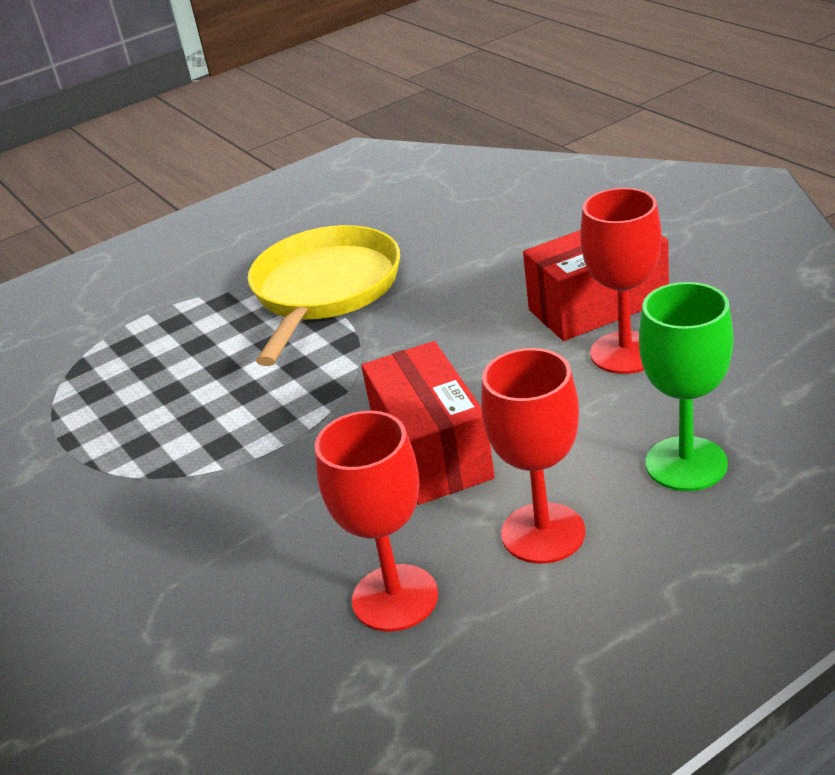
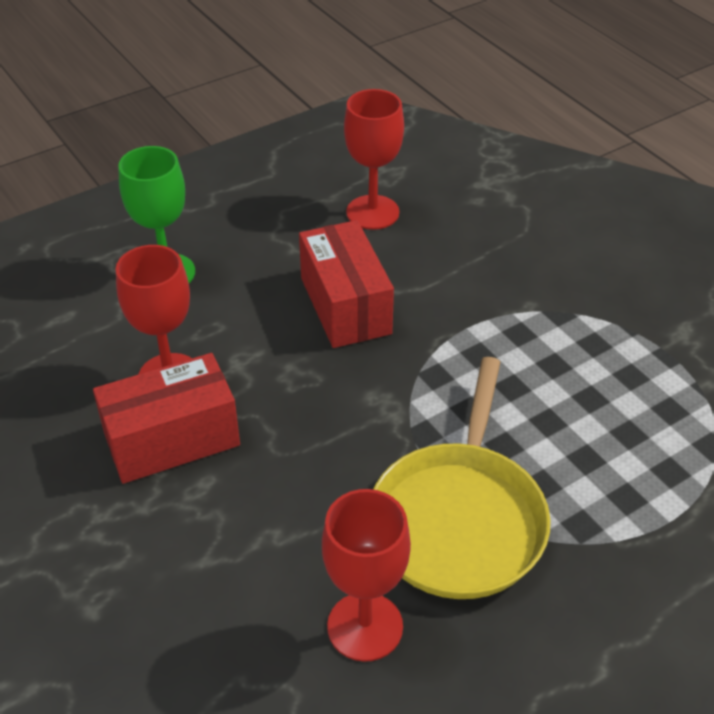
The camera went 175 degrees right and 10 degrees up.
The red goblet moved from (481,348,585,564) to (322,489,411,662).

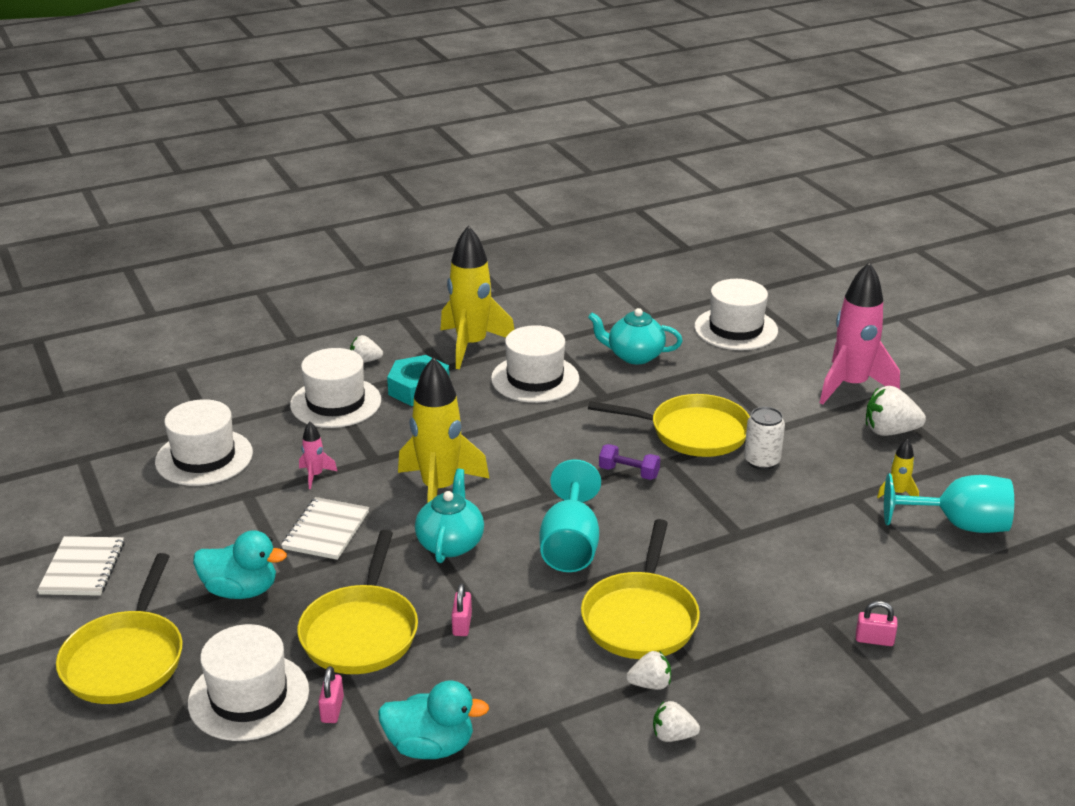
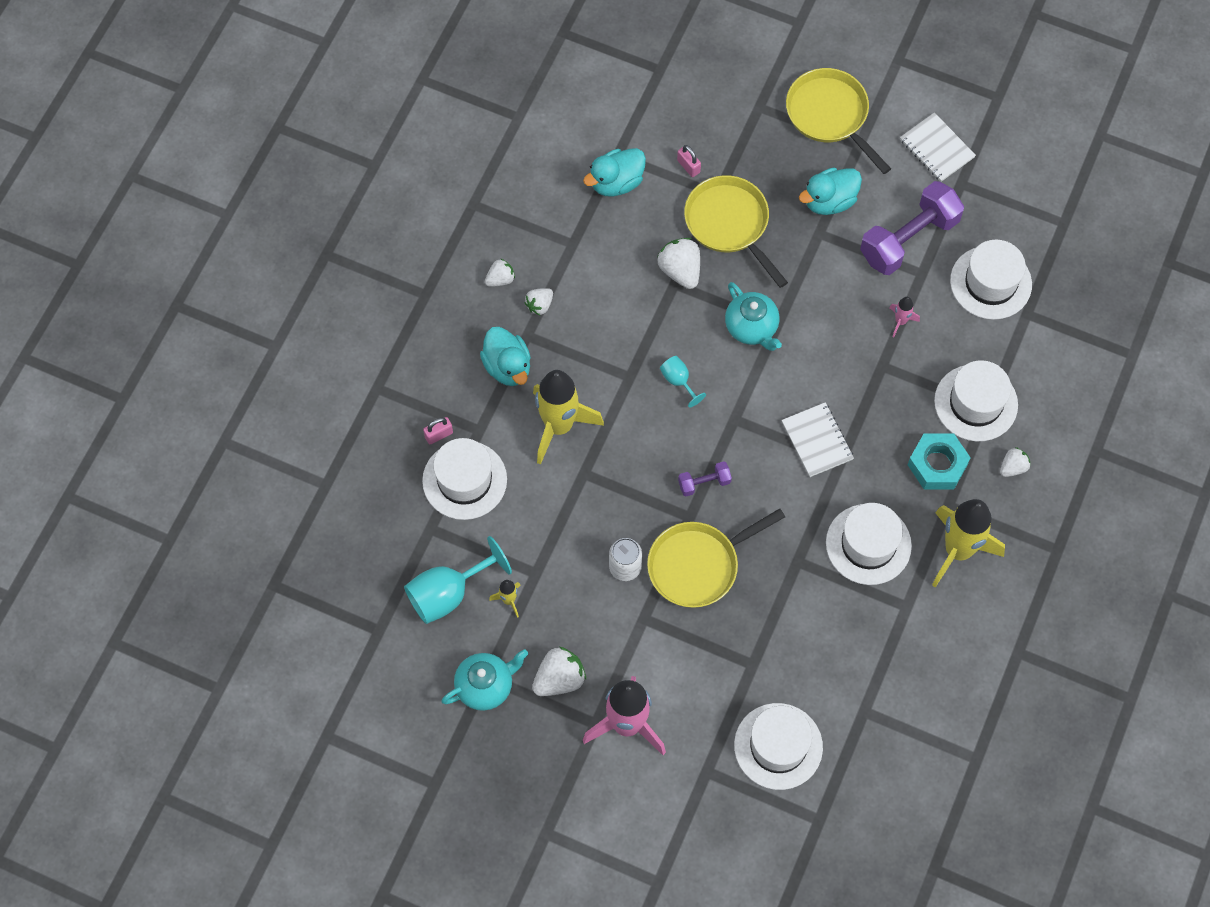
The camera went 140 degrees right and 35 degrees up.
The white hat moved from (188,624,309,741) to (422,438,507,520).
The white notebook moved from (281,497,369,560) to (782,402,854,477).
The yellow rocket moved from (398,357,490,502) to (533,370,604,465).
The pink padlock at (452,583,472,636) was replaced by the white strawberry at (657,238,700,289).
The turquoise goblet at (540,459,601,572) changed to 0.52 times the size.
The yellow pan at (581,519,700,659) disappeared.
The turquoise teapot moved from (588,308,683,364) to (441,649,528,711).
The turquoise duck at (480,327,531,386) appeared.
The purple dumbbell at (860,181,964,275) appeared.

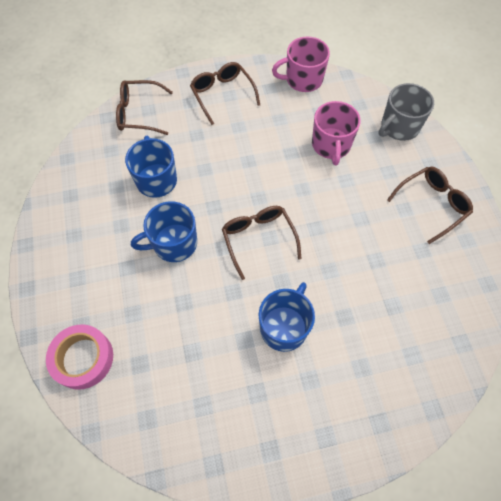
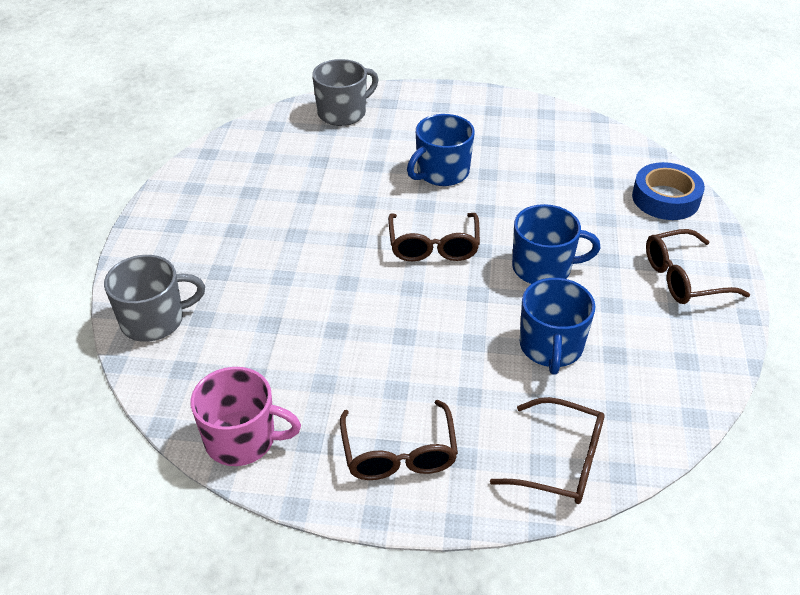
The camera went 160 degrees left and 20 degrees down.
The pink tape at (46,324,113,390) became the blue tape at (632,162,705,220).
The pink mug at (312,101,361,165) disappeared.
The brown glasses moved from (387,166,473,244) to (646,229,750,304).
The grey mug at (312,59,379,126) appeared.

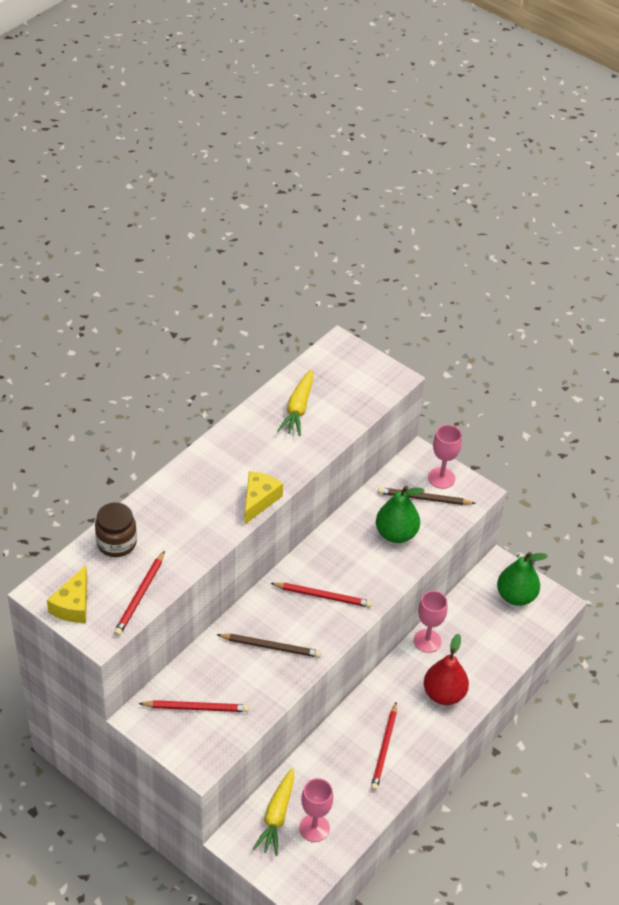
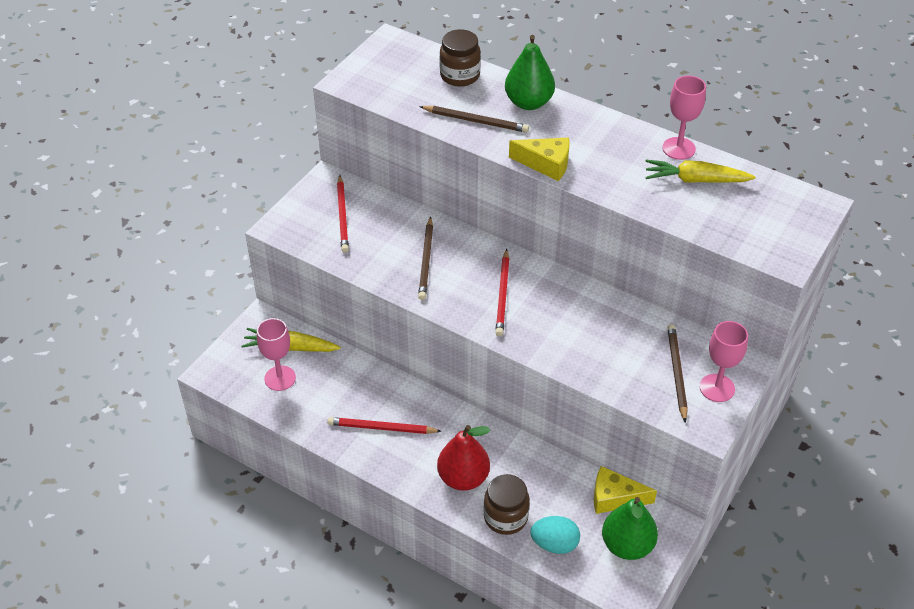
The camera went 85 degrees right and 0 degrees up.
The yellow cheese moved from (47,565,87,623) to (594,466,657,514).
The red pencil at (114,551,165,636) disappeared.
The green pear moved from (376,485,425,543) to (505,35,555,110).
The pink goblet moved from (414,591,448,653) to (662,76,706,160).
The brown pencil at (419,106,529,133) appeared.
The brown jar at (483,474,530,535) appeared.
The turquoise egg at (530,516,580,554) appeared.

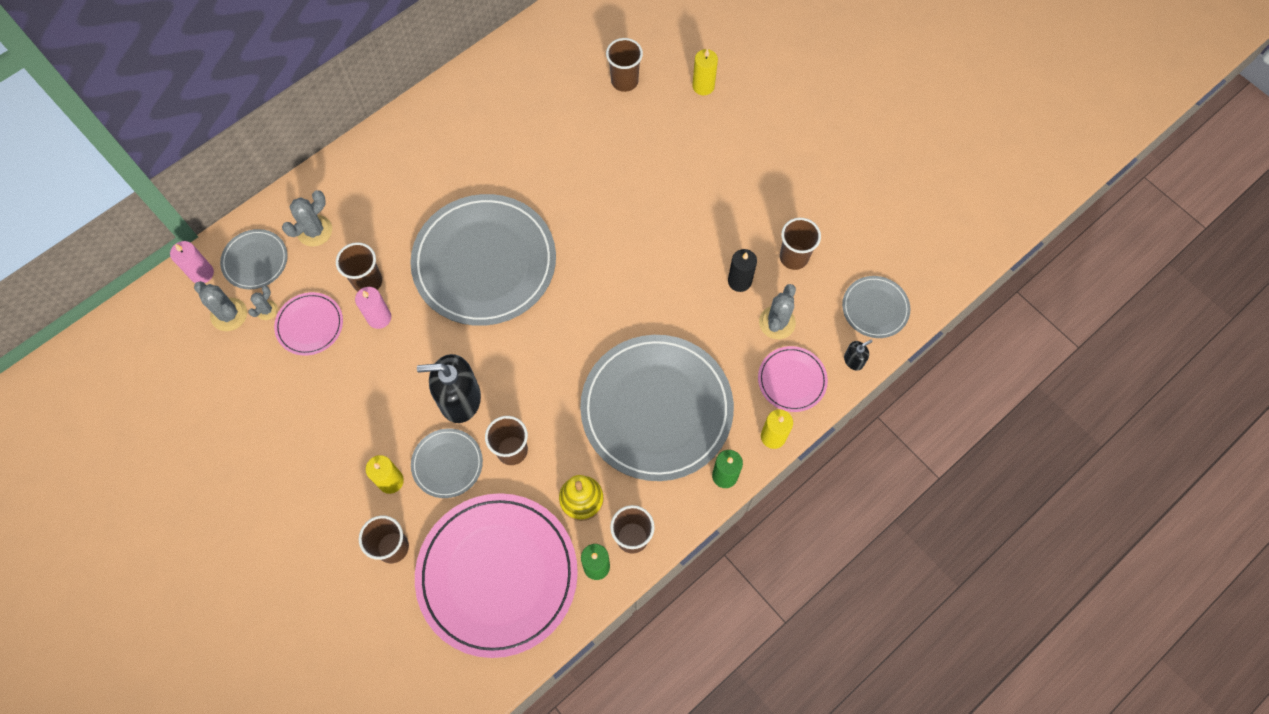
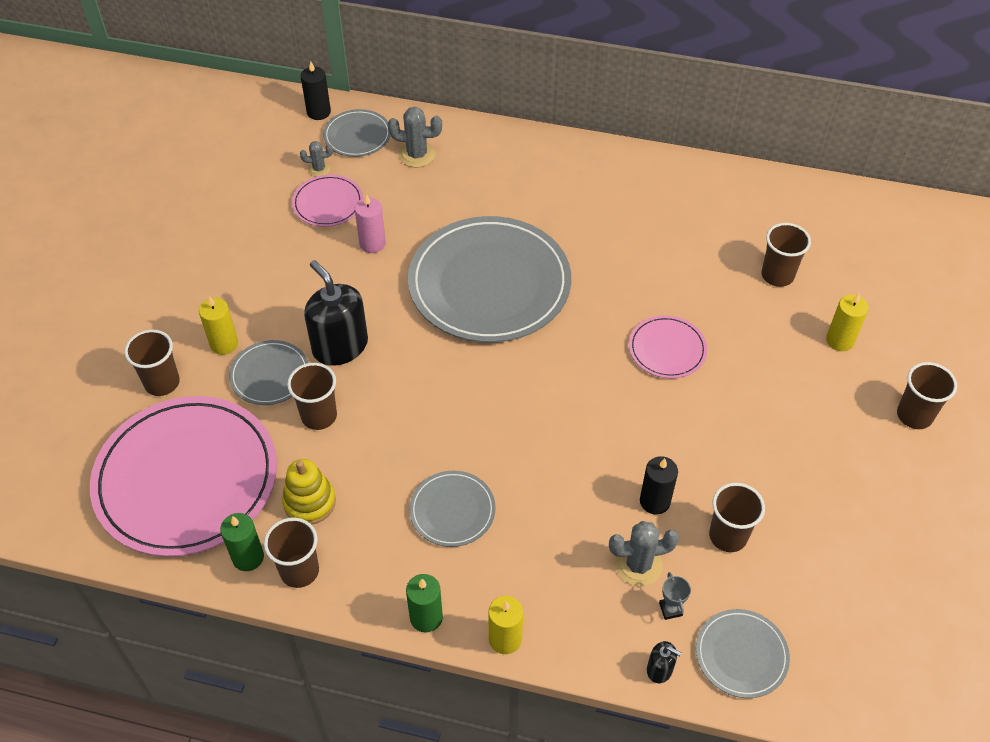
The camera went 55 degrees right and 15 degrees down.
The pink candle at (170,241,214,283) became the black candle at (301,62,331,120).
The grey cactus at (194,281,247,331) disappeared.
The brown cup moved from (336,242,382,292) to (897,362,957,429).
The grey plate at (580,335,734,481) changed to 0.46 times the size.
The pink plate moved from (758,346,828,412) to (629,315,707,378).
The grey trophy at (659,572,691,620) appeared.

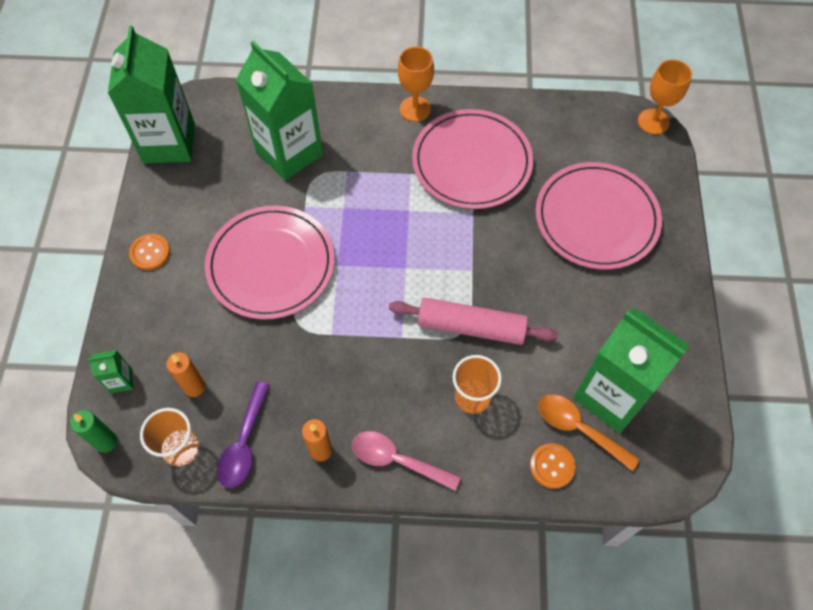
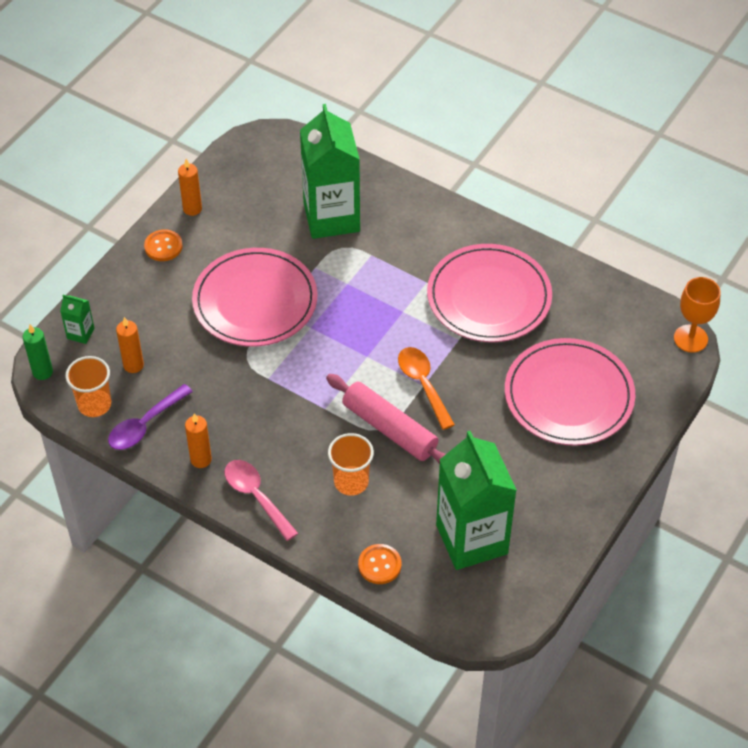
The camera went 30 degrees right and 10 degrees down.
The green carton at (108,26,195,163) disappeared.
The orange goblet at (398,46,434,122) disappeared.
The orange spoon moved from (538,394,640,471) to (398,347,455,430).
The orange candle at (178,159,202,216) appeared.

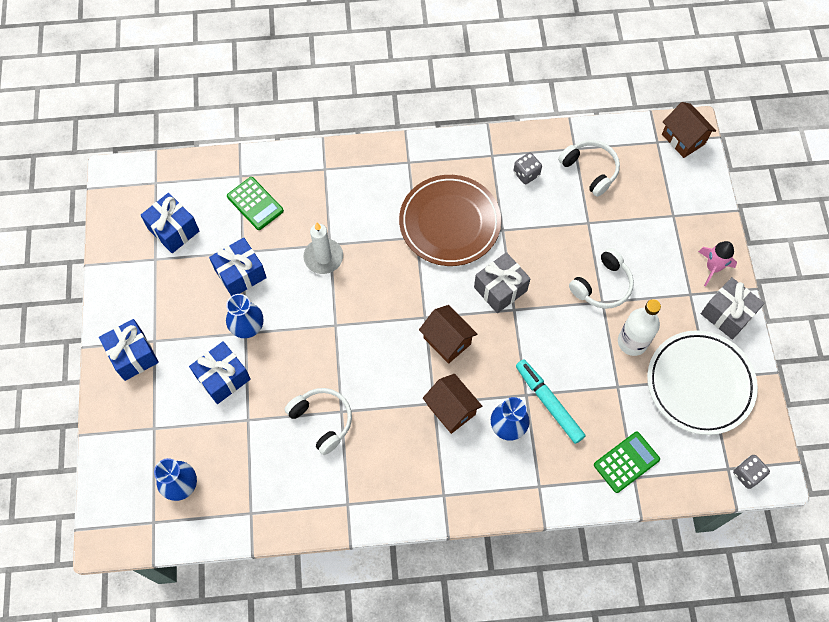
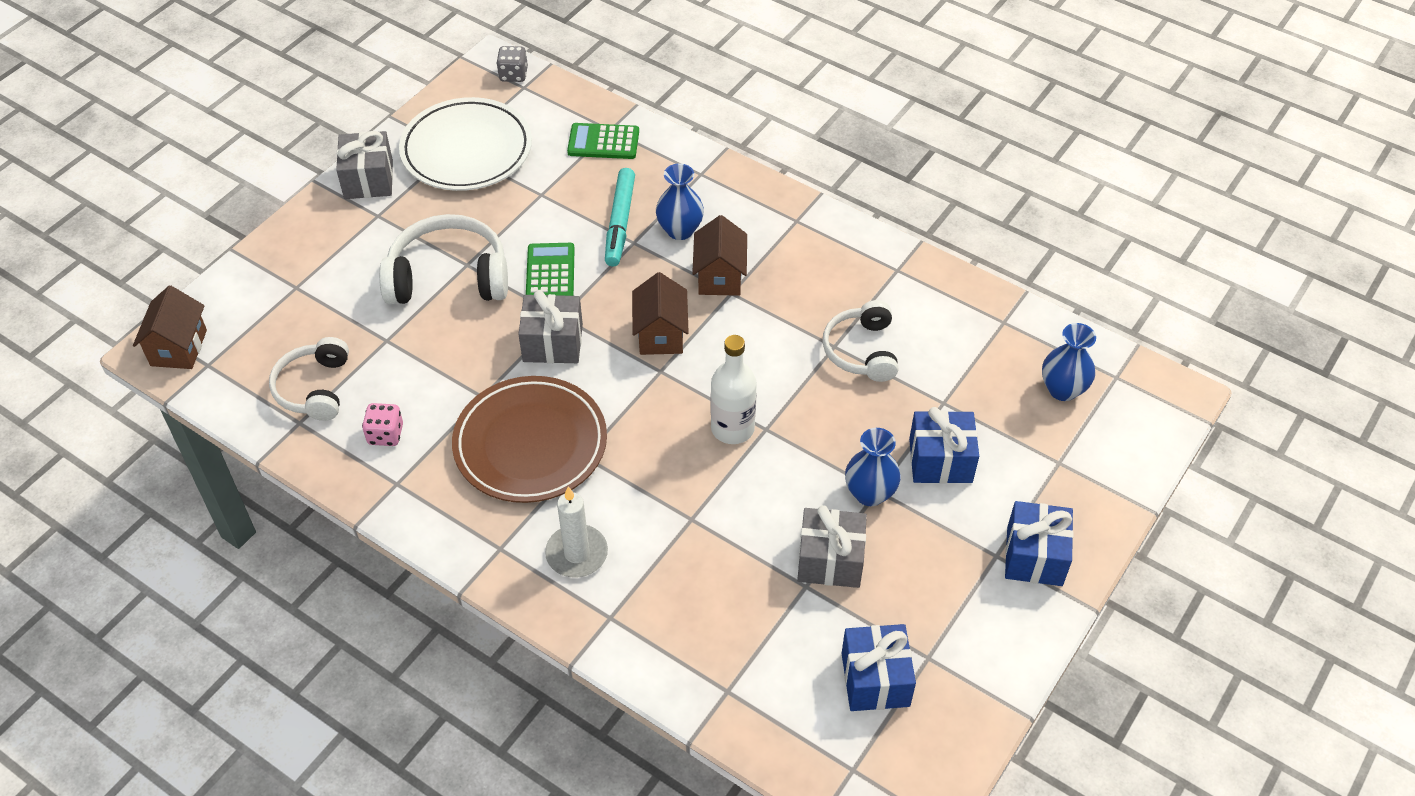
The camera went 140 degrees left and 15 degrees down.
The blue gift at (209,238,267,296) became the grey gift at (797,505,867,588).
The green calculator moved from (227,177,284,230) to (526,243,575,296).
The white candle moved from (304,223,343,274) to (545,486,608,577).
The grey dice at (513,152,542,184) became the pink dice at (362,403,403,446).
The white headphones at (569,248,634,309) changed to 1.52 times the size.
The white bottle moved from (618,299,661,356) to (711,335,757,444).
The pink rocket at (698,241,737,287) disappeared.

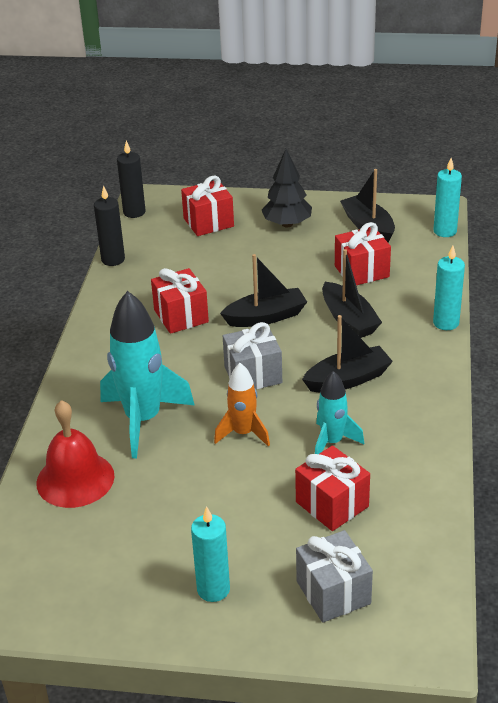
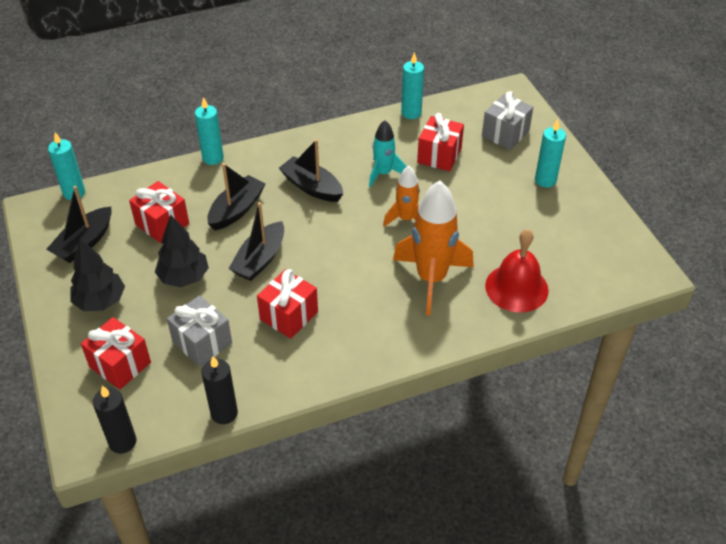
The camera went 120 degrees left and 10 degrees up.
The turquoise rocket at (100,291,195,458) became the orange rocket at (393,180,474,315).
The black boat at (220,254,307,327) turned 105 degrees counterclockwise.
The grey gift moved from (223,322,282,389) to (167,295,232,367).
The black tree at (155,214,209,287) appeared.
The turquoise candle at (401,52,424,119) appeared.

